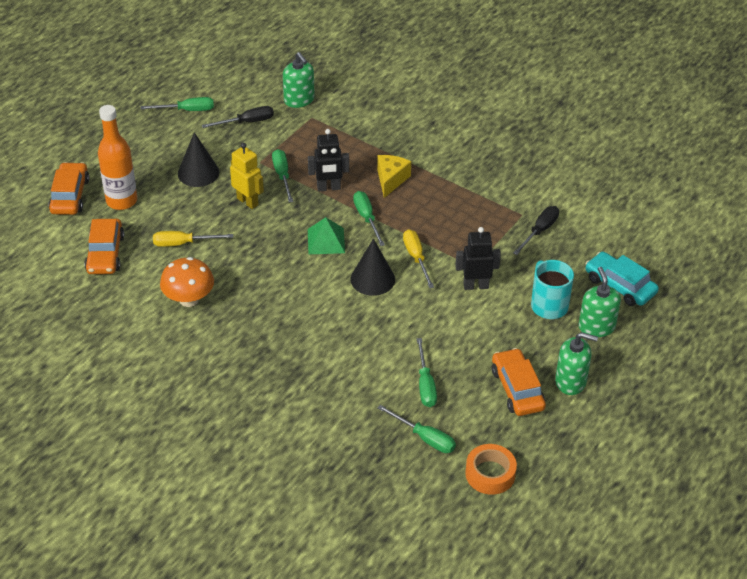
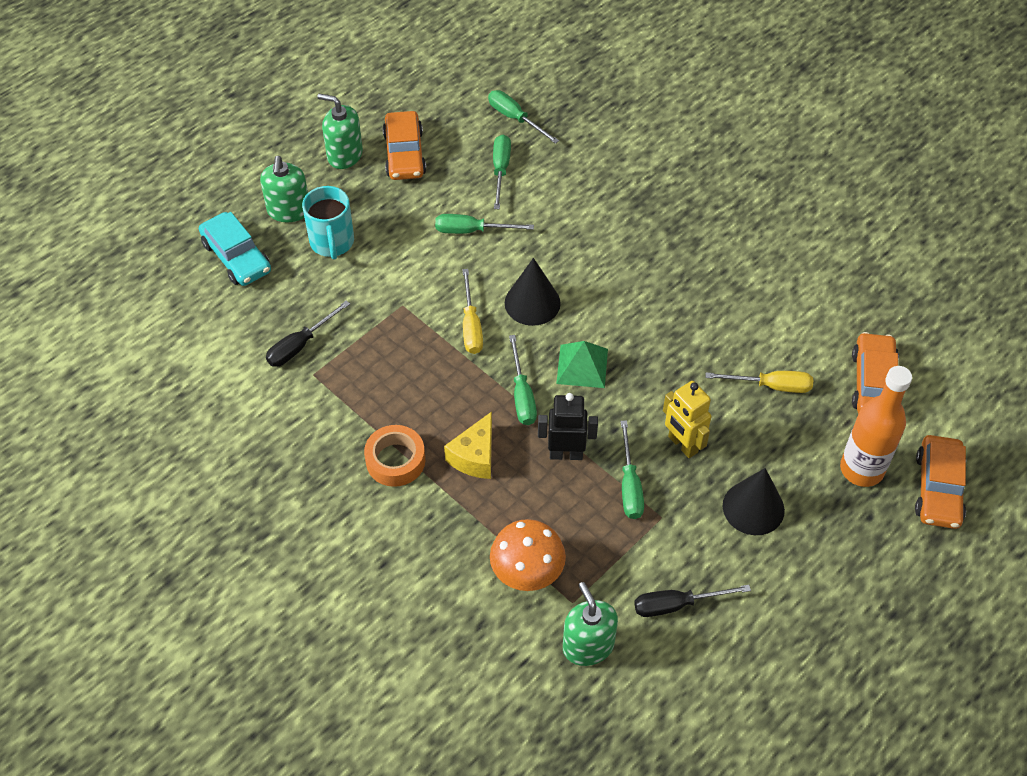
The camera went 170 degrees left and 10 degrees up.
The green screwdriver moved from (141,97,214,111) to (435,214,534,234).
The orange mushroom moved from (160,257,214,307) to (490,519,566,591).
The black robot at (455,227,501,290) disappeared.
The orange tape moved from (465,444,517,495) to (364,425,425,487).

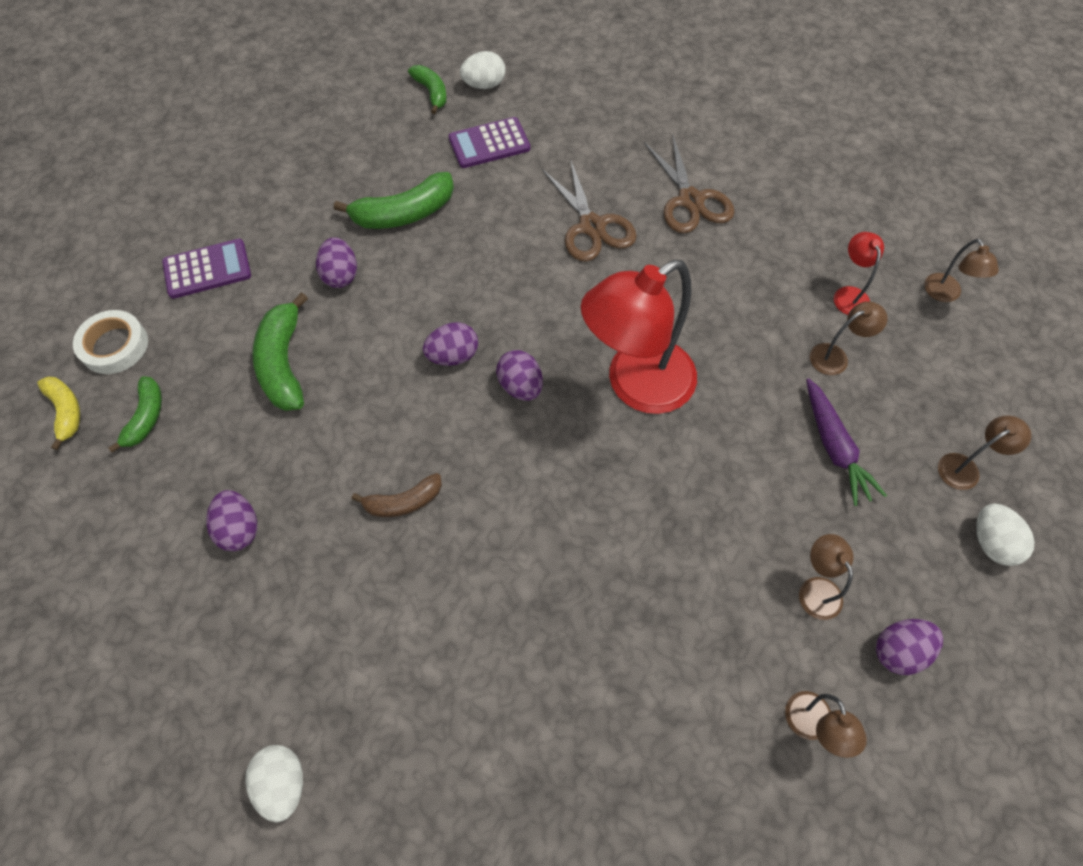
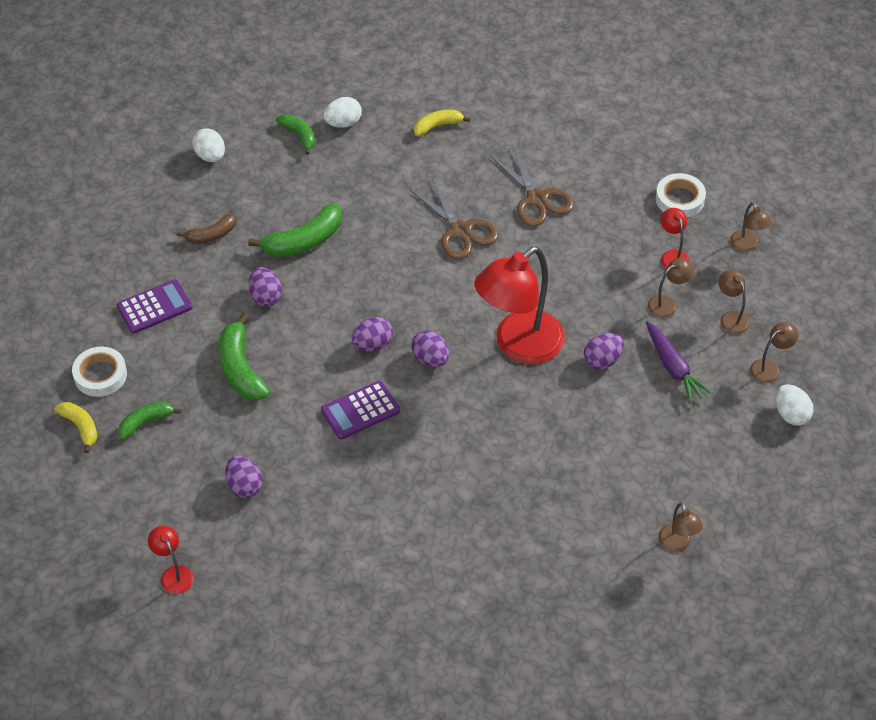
The camera went 10 degrees left and 10 degrees down.
The green banana at (108,376,162,453) turned 120 degrees counterclockwise.
The white egg moved from (245,745,303,822) to (192,128,225,162).
The brown banana moved from (352,473,442,517) to (177,213,236,244).
The purple calculator moved from (448,117,530,168) to (321,381,400,440).
The brown lamp moved from (799,534,853,620) to (718,270,750,334).
The purple egg moved from (876,619,943,675) to (584,333,624,369).
The red lamp at (148,525,194,594) appeared.
The yellow banana at (414,110,471,136) appeared.
The white tape at (656,173,706,218) appeared.

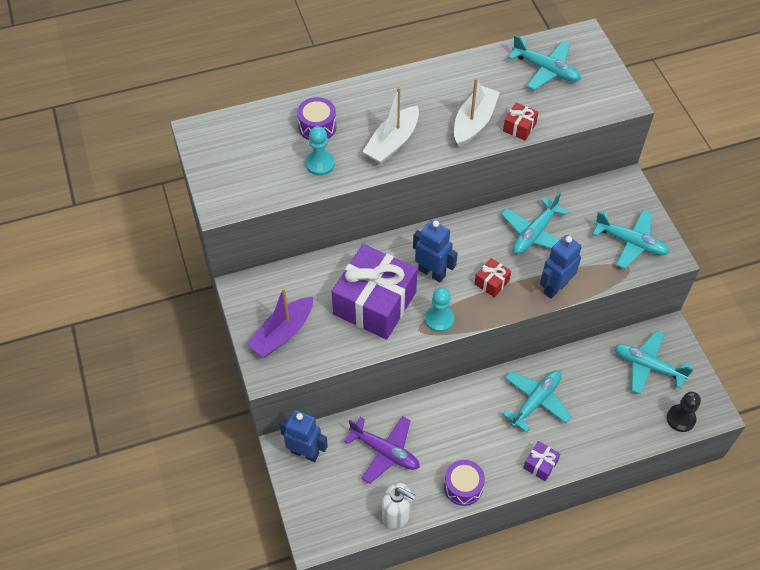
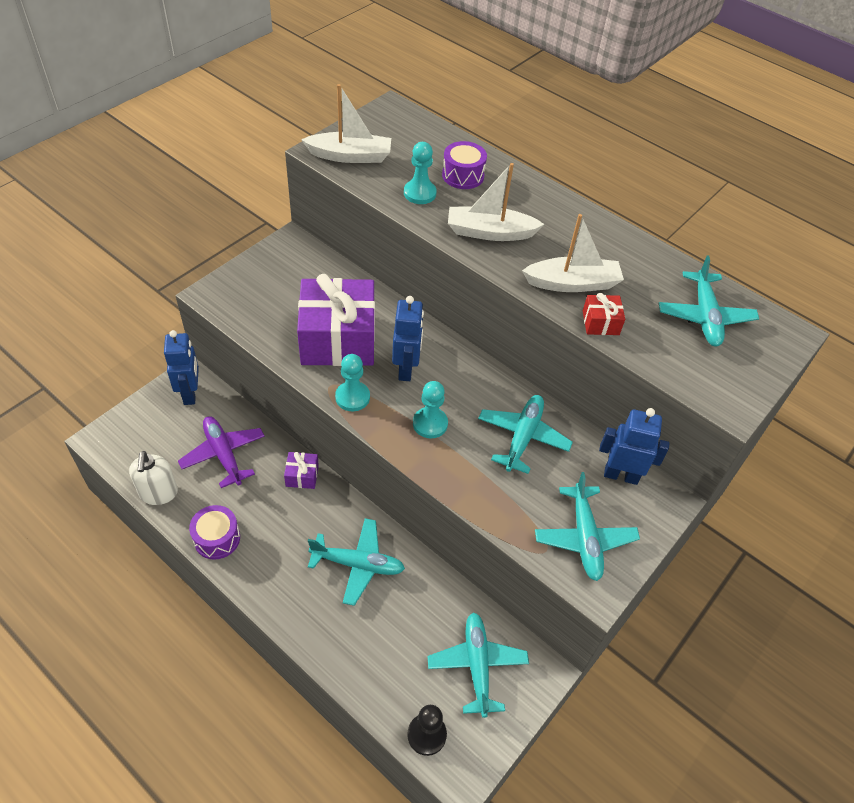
The camera went 55 degrees right and 5 degrees down.
The purple boat at (247,288,313,357) disappeared.
The purple plane at (344,416,420,483) turned 150 degrees clockwise.
The red gift at (474,258,511,297) was replaced by the turquoise pawn at (413,381,448,438).
The turquoise plane at (501,192,569,254) turned 105 degrees clockwise.
The purple gift moved from (523,441,561,481) to (284,452,319,489).
The blue robot moved from (540,235,582,299) to (599,408,669,485).
The white boat at (301,84,391,163) appeared.

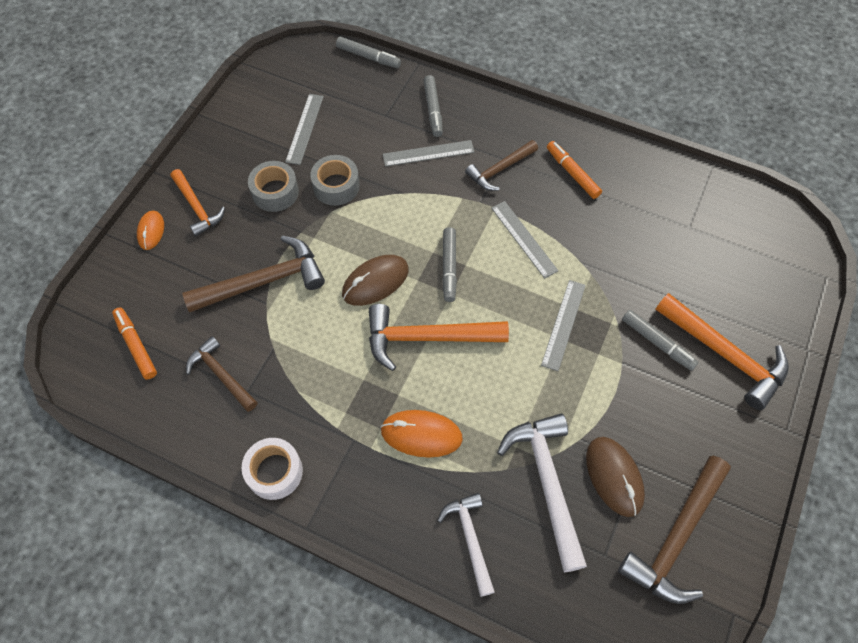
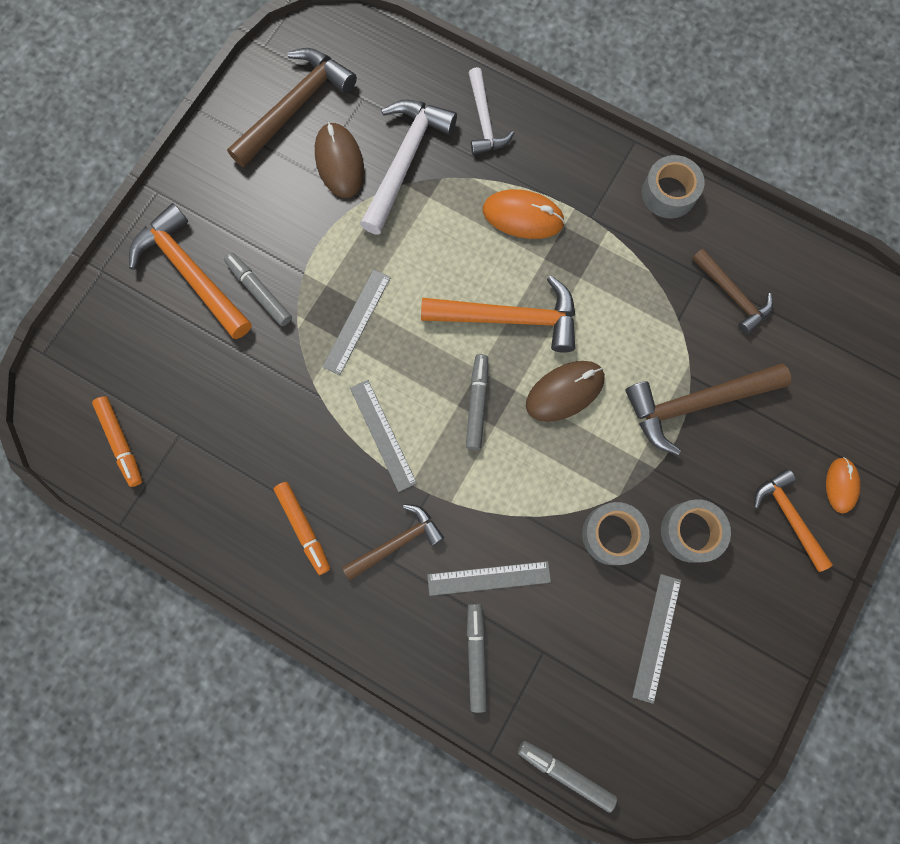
The camera went 175 degrees left and 15 degrees up.
The orange marker moved from (112,308,157,380) to (92,396,142,487).
The white tape at (242,438,303,500) became the grey tape at (642,155,704,219).
The white hammer at (497,414,587,572) turned 150 degrees counterclockwise.

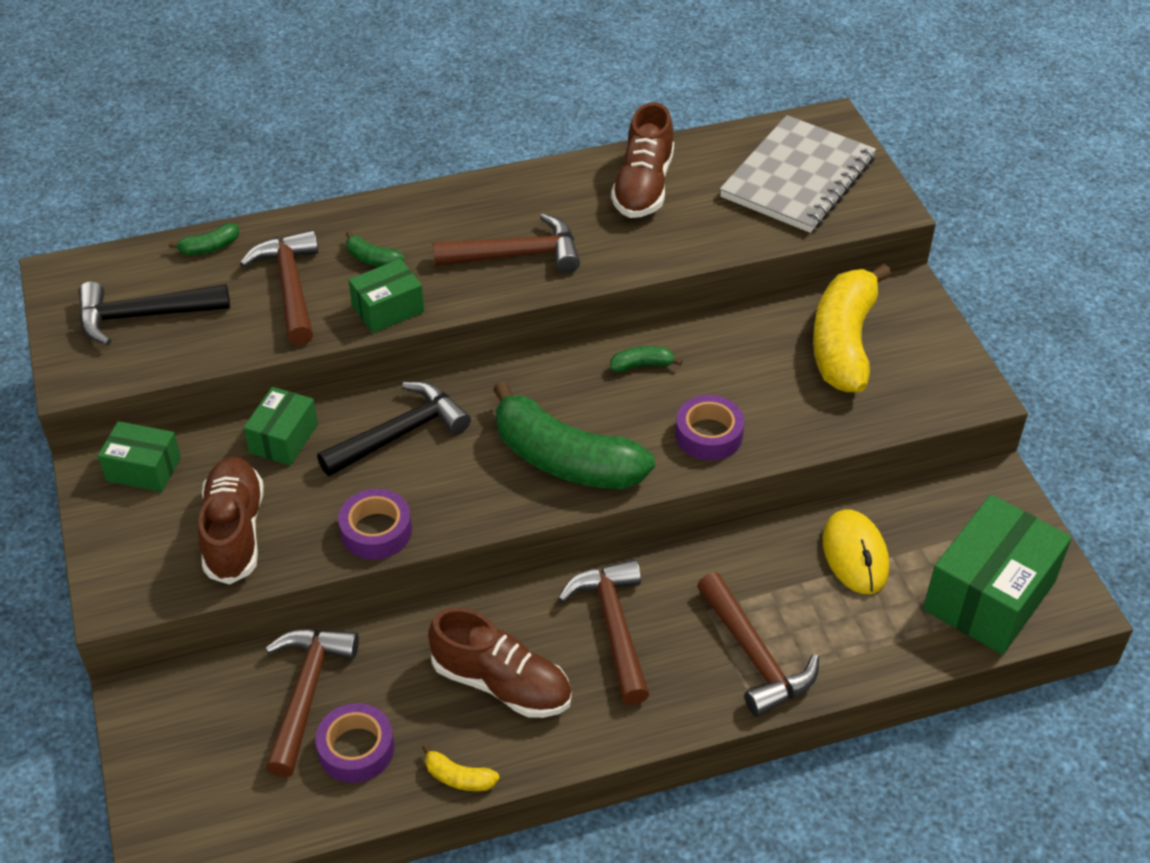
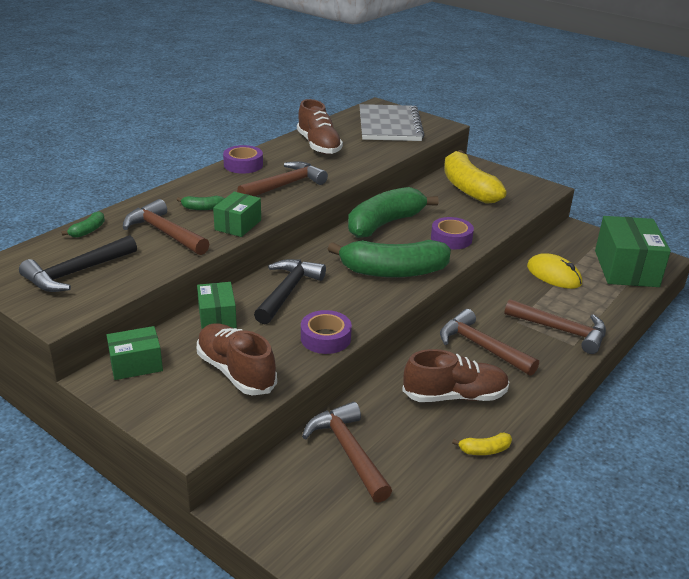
The camera went 35 degrees left and 15 degrees down.
The purple tape moved from (316,703,394,783) to (223,145,263,173).
The green banana at (610,346,682,373) changed to 2.49 times the size.

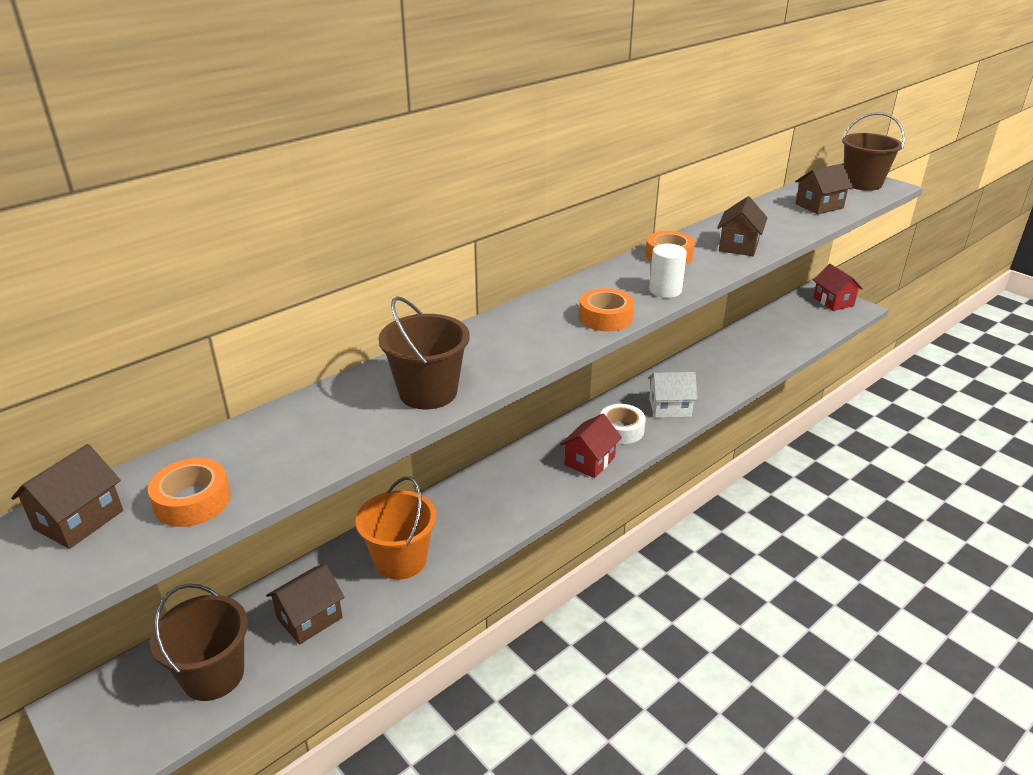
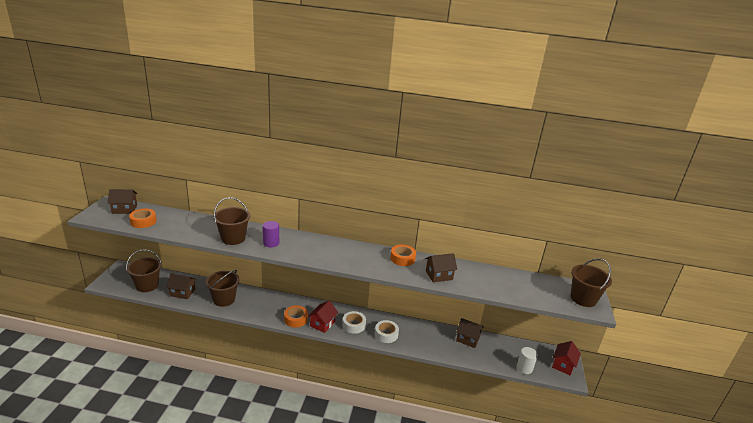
The camera went 50 degrees right and 5 degrees down.
The orange bucket at (355,477,436,580) became the brown bucket at (206,270,239,307).
The red house at (560,414,622,478) turned 60 degrees counterclockwise.
The orange tape moved from (579,288,634,331) to (284,305,308,327).
The white house at (648,372,698,418) was replaced by the white tape at (375,320,399,343).
The white cylinder moved from (649,244,687,298) to (517,347,538,374).
The brown house moved from (795,164,853,215) to (456,318,484,348).
The purple cylinder at (263,221,279,247) appeared.

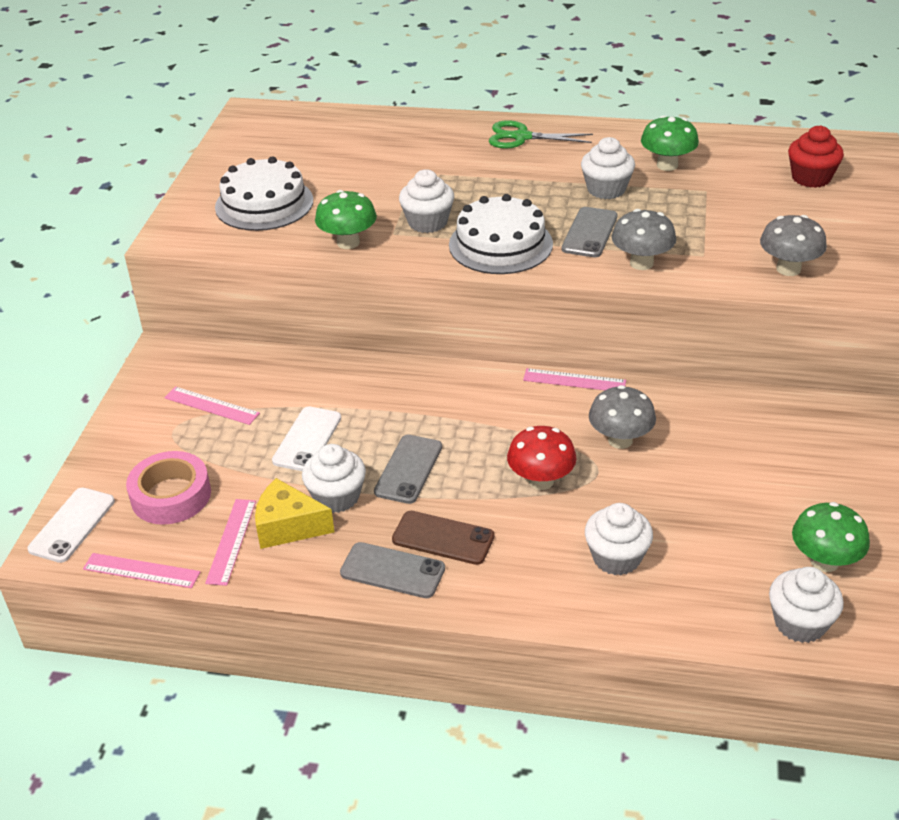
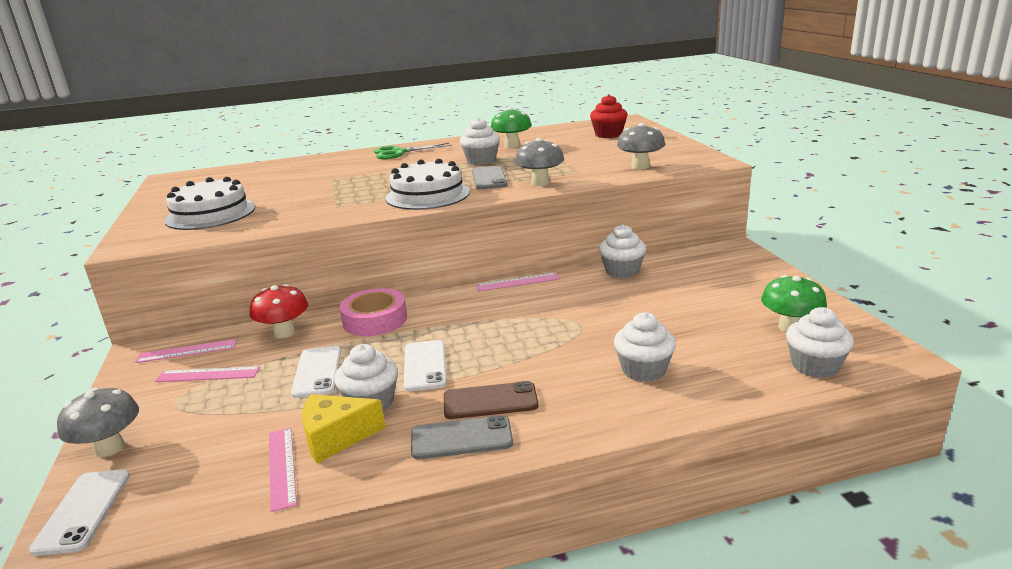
The camera went 25 degrees left and 15 degrees down.
The pink ruler moved from (83,553,200,588) to (135,339,237,363).
The pink tape moved from (126,451,211,525) to (339,288,407,336).
The green mushroom at (315,190,377,249) disappeared.
The grey phone at (374,435,442,504) became the white phone at (404,340,447,391).
The white cupcake moved from (399,169,454,233) to (599,224,646,278).
The red mushroom moved from (507,426,577,490) to (250,284,308,338).
The grey mushroom moved from (589,385,656,449) to (57,388,139,457).

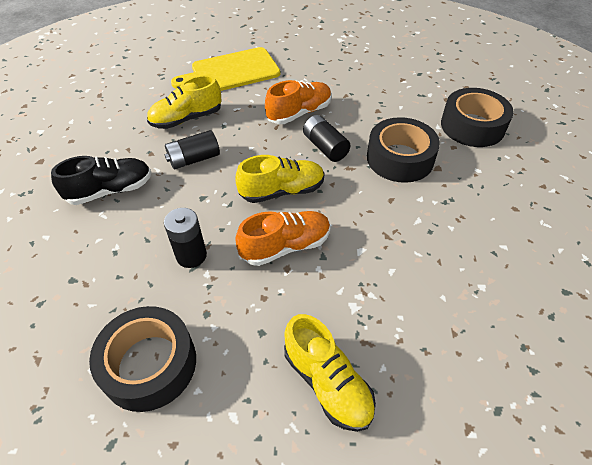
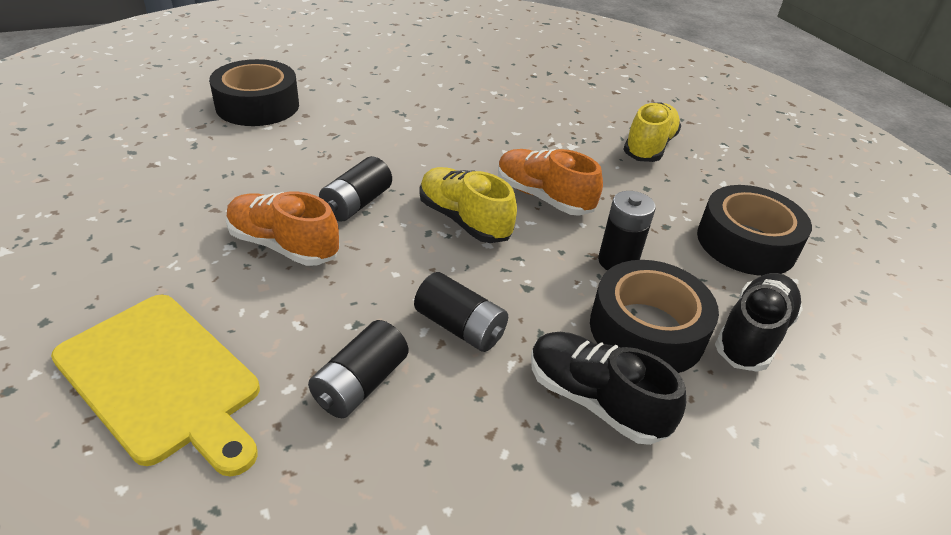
The camera went 120 degrees left and 10 degrees down.
The yellow shoe at (147,75,221,129) was replaced by the black battery at (308,320,408,418).
The black tape moved from (367,117,440,183) to (590,260,719,373).
The black shoe at (715,273,803,372) appeared.

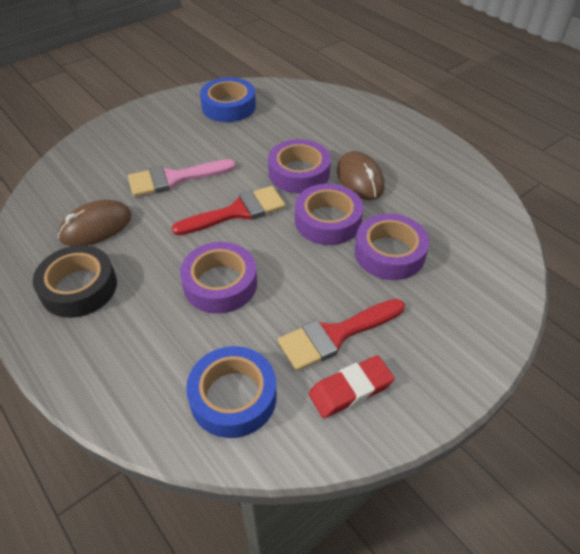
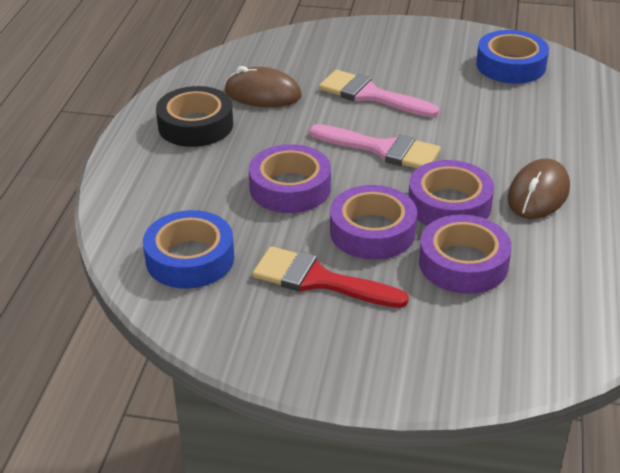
The camera went 50 degrees right and 10 degrees down.
The red brush at (172,186,286,235) became the pink brush at (310,124,441,169).
The purple tape moved from (268,139,331,194) to (330,185,417,260).
The red eraser at (309,355,395,418) disappeared.

